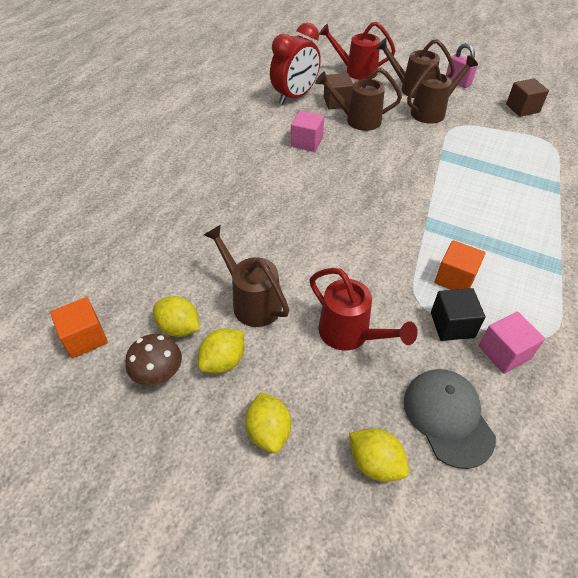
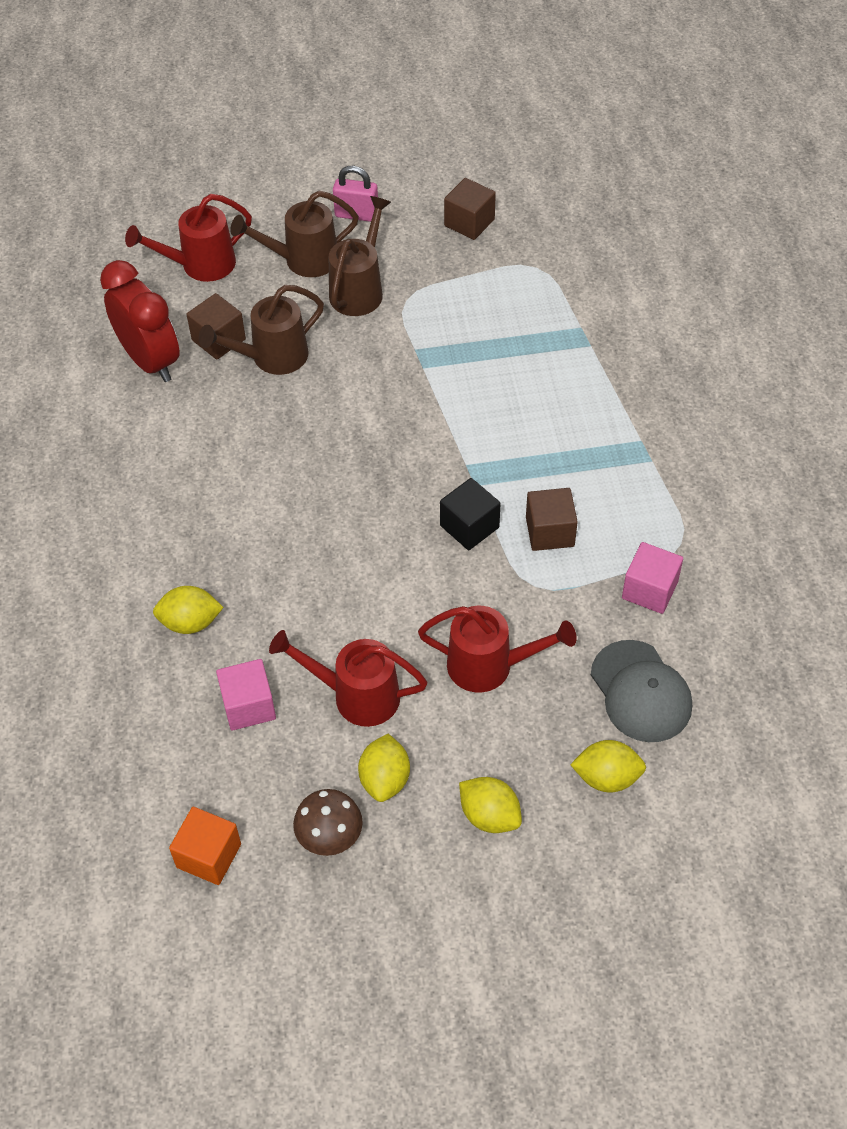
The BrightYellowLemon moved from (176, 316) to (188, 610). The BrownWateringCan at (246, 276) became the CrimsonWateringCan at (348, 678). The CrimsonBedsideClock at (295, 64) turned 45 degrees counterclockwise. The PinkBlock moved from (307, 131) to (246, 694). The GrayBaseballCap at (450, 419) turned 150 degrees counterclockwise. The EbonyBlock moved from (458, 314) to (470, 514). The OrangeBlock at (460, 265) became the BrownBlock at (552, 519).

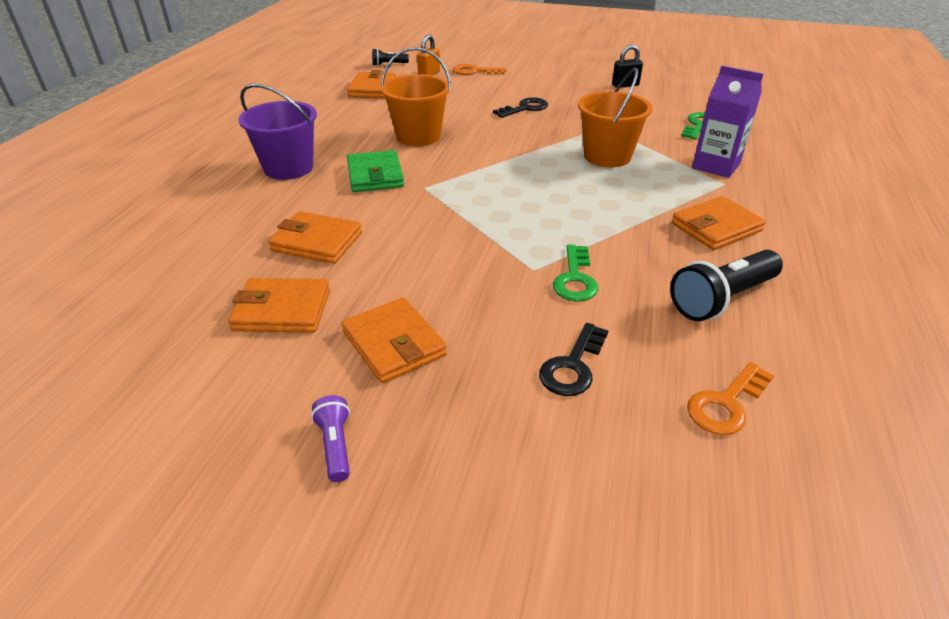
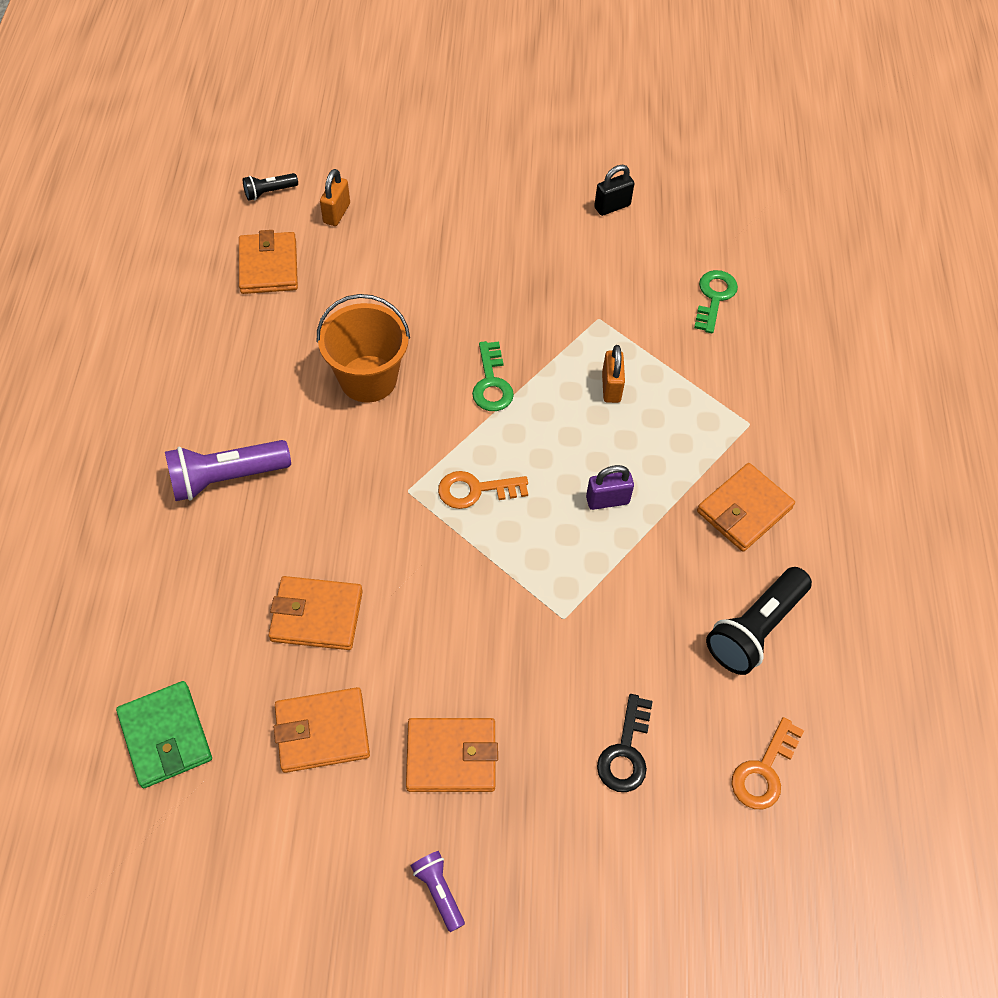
The PurpleSandBucket at (277, 132) was replaced by the PurpleTorch at (228, 470). The OrangeCardWallet at (394, 340) turned 45 degrees counterclockwise. The LeafGreenCardWallet moved from (375, 171) to (164, 734). The OrangeKey moved from (479, 69) to (483, 490). The EbonyKey at (520, 107) disappeared. The LeafGreenKey moved from (575, 273) to (493, 376). The OrangeSandBucket at (615, 118) was replaced by the OrangeSmallLock at (613, 374). The PurpleCarton at (727, 122) disappeared. The PurpleSmallLock at (610, 487) appeared.

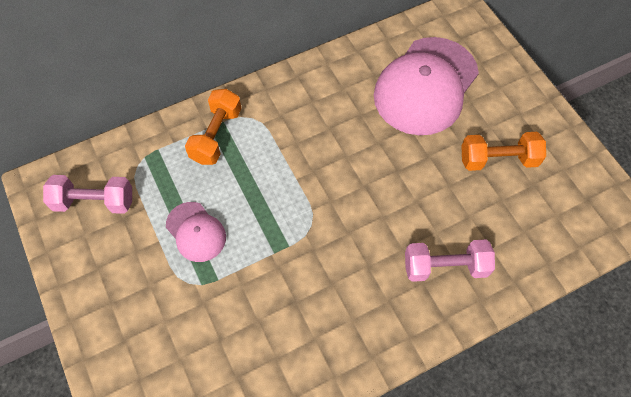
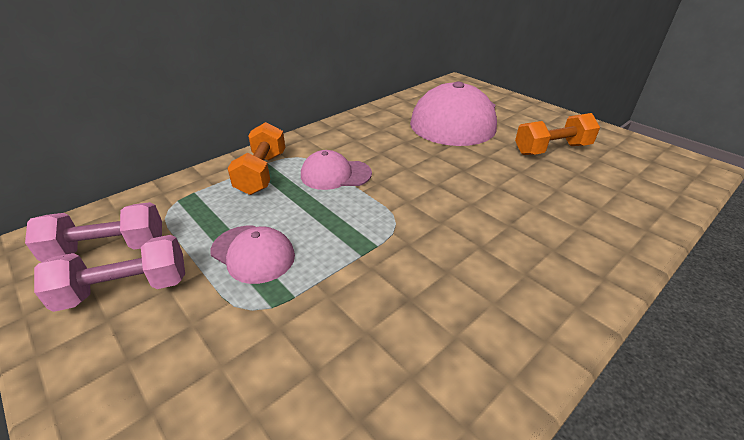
The PinkHandWeight moved from (450, 260) to (109, 273). The PinkBaseballCap at (336, 170) appeared.

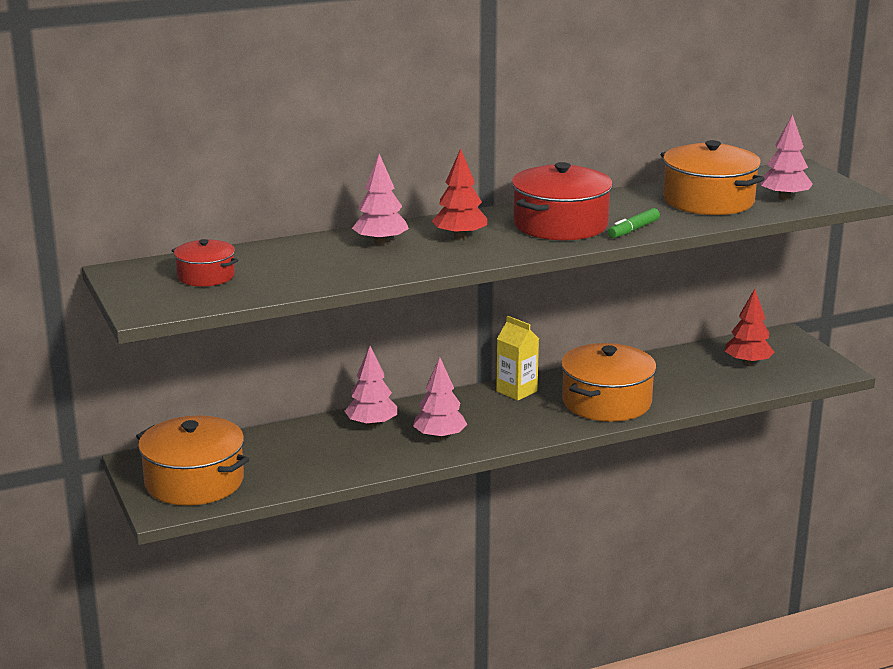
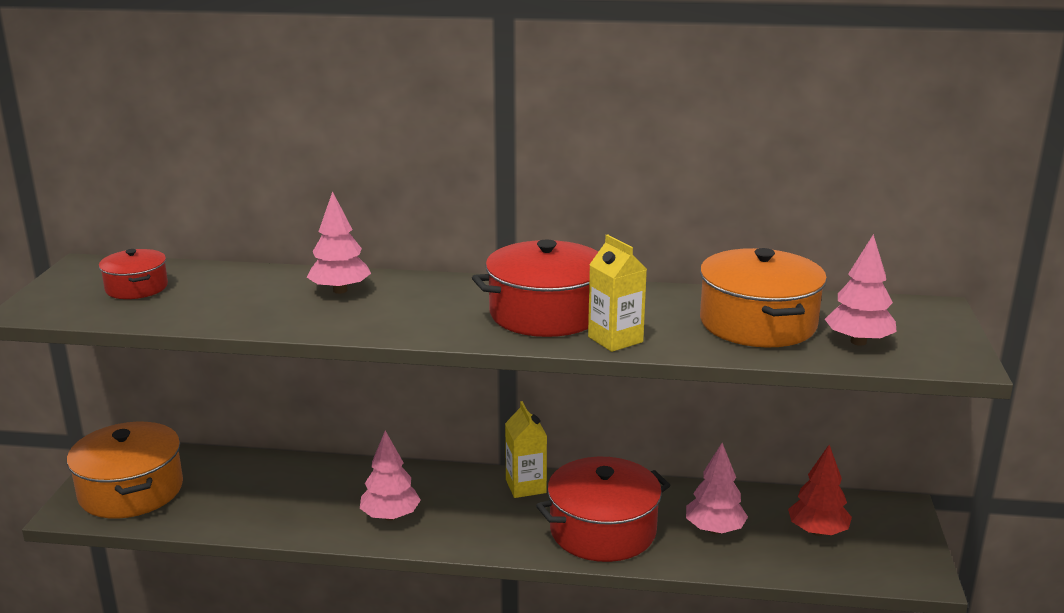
The PinkTree moved from (370, 387) to (717, 488). The CrimsonTree at (459, 194) disappeared. The OrangePot at (608, 382) became the CrimsonPot at (603, 509). The LeafGreenMarker at (634, 223) was replaced by the BrightYellowCarton at (617, 293).

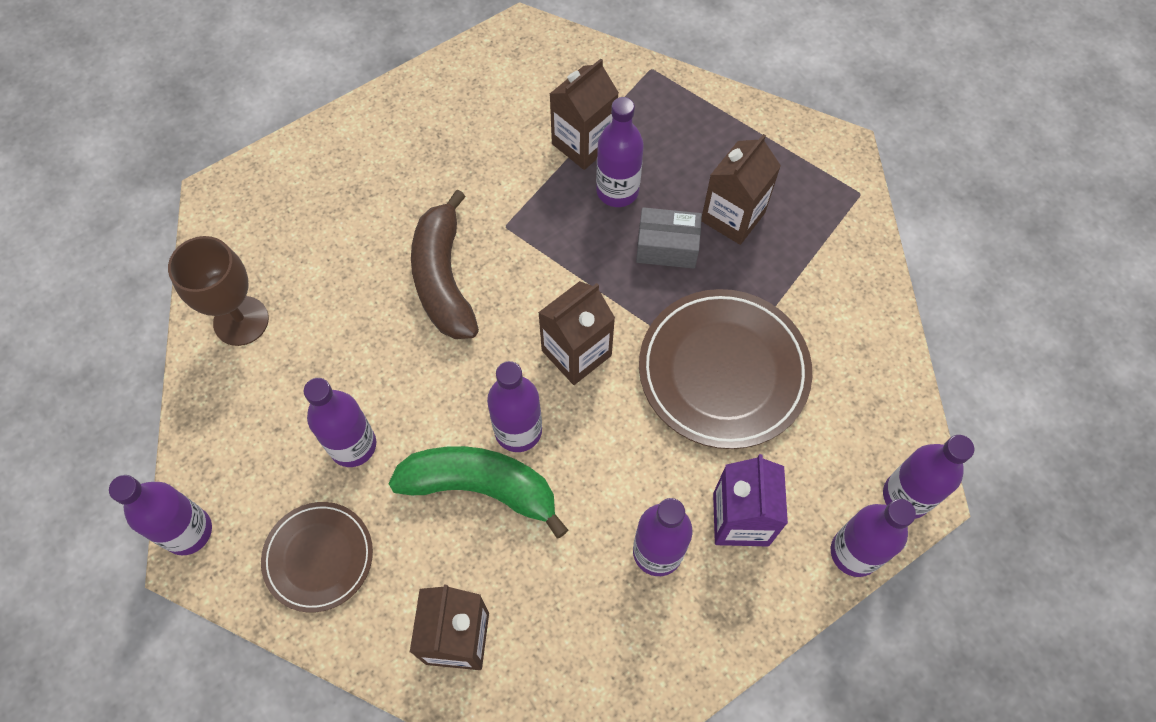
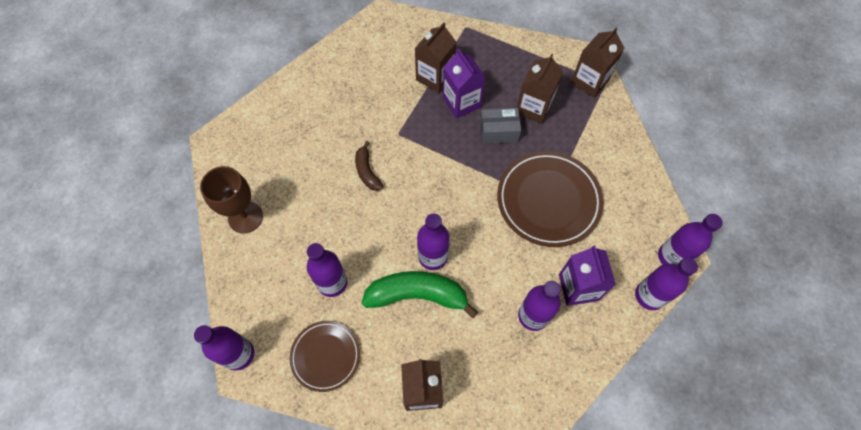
The BrownBanana at (445, 264) changed to 0.55 times the size. The BrownCarton moved from (576, 333) to (597, 62). The PurpleBottle at (620, 152) was replaced by the PurpleCarton at (464, 83).

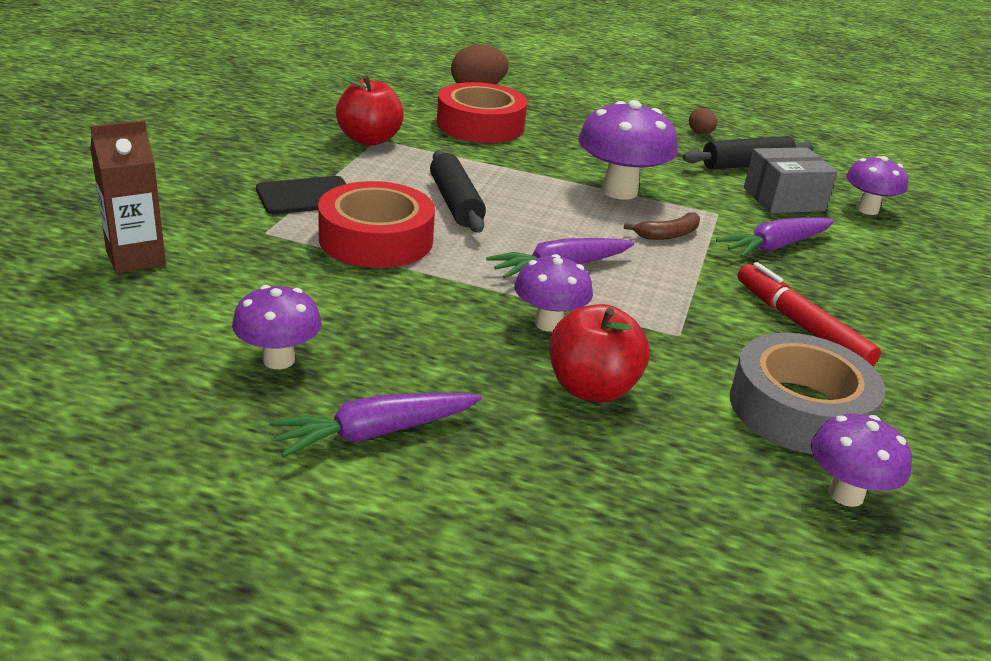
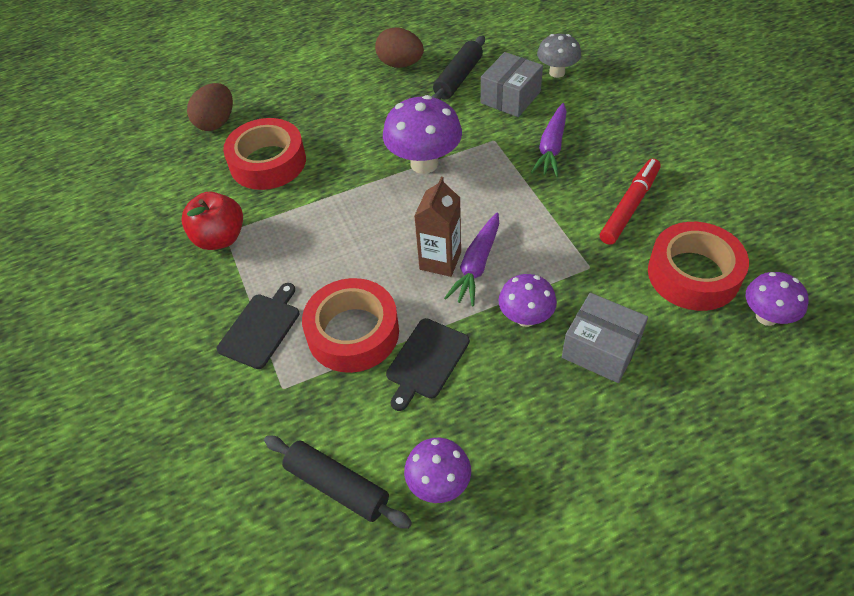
The BrownCarton moved from (128, 196) to (437, 227). The PurpleToyCarrot at (375, 425) disappeared. The EbonyRollingPin moved from (458, 191) to (338, 482). The CrimsonApple at (599, 353) was replaced by the GrayBox at (605, 338). The BrownBanana at (661, 226) disappeared. The BrownEggShape at (703, 121) changed to 1.85 times the size. The GrayRollOfTape at (807, 393) became the CrimsonRollOfTape at (698, 266). The CrimsonMarker at (809, 314) turned 105 degrees clockwise. The PurpleFungus at (877, 185) became the GrayFungus at (559, 56). The EbonyChoppingBoard at (428, 364) appeared.

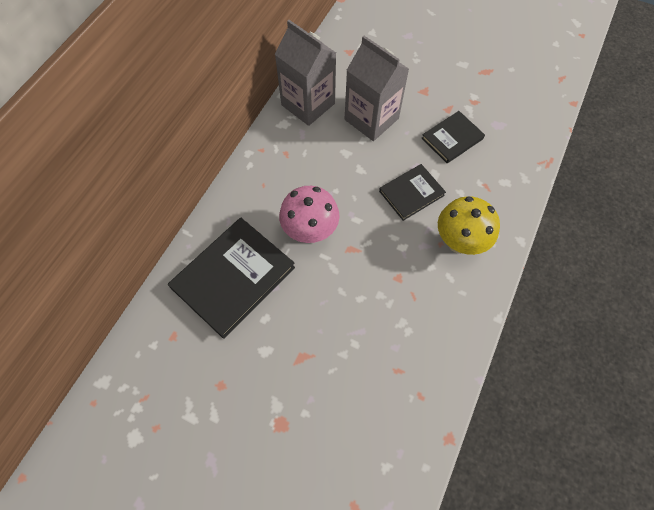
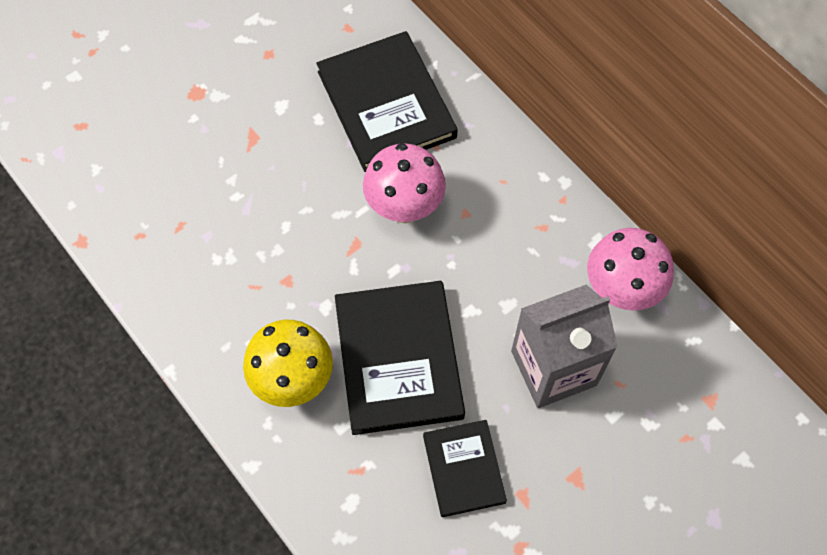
The GrayCarton at (305, 73) was replaced by the PinkFungus at (630, 269). The EbonyBook at (412, 192) changed to 1.76 times the size.

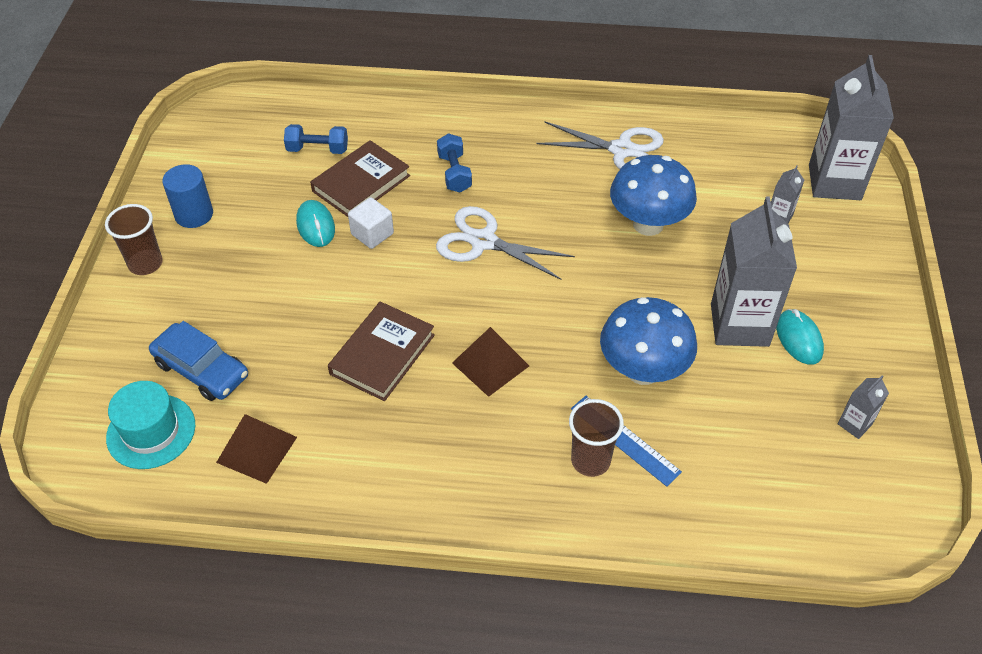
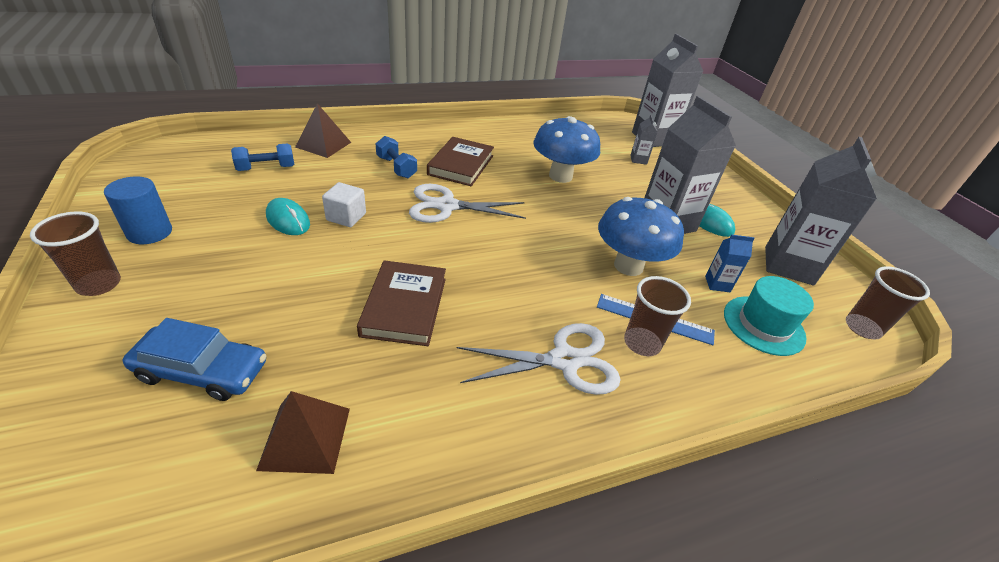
The AquaTopHat moved from (150, 425) to (769, 316). The BrownBook moved from (360, 178) to (460, 161). The BrownSolidPyramid moved from (490, 362) to (323, 130). The PureWhiteScissors moved from (600, 145) to (539, 359). The GrayCarton at (863, 407) changed to 2.29 times the size. The CobaltCarton at (730, 263) appeared. The BrownBeaker at (888, 302) appeared.

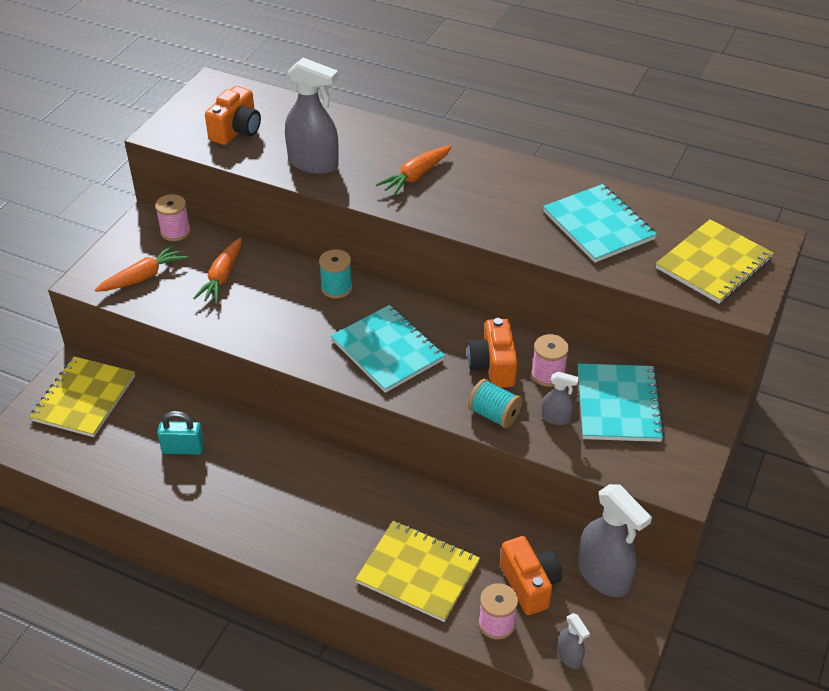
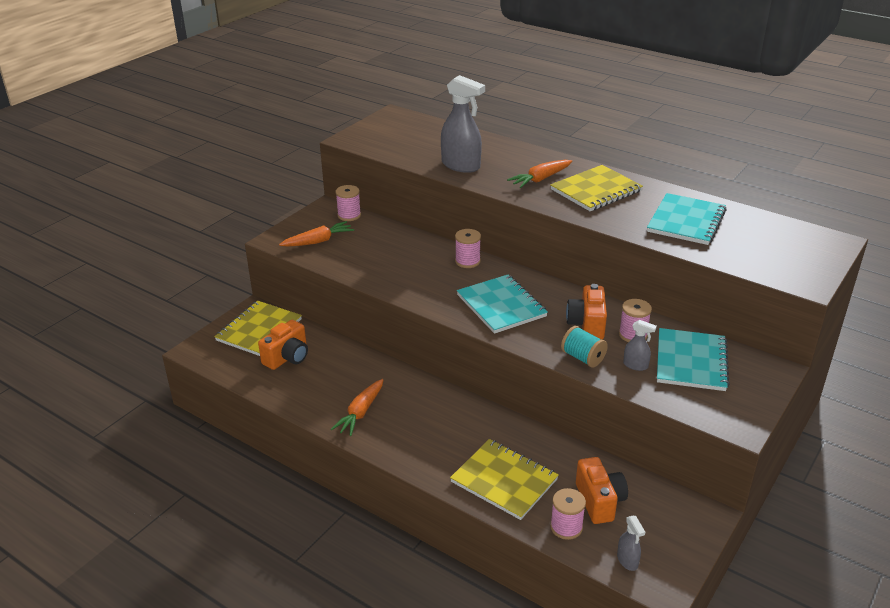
The AquaSmallLock at (180, 433) disappeared. The OrangeToyCarrot moved from (217, 270) to (357, 407). The OrangeCamera moved from (233, 115) to (283, 345). The AquaReelOfThread at (335, 274) became the PinkReelOfThread at (468, 248). The AquaNotebook at (600, 223) turned 45 degrees clockwise. The GraySprayBottle at (615, 540) disappeared. The BrightYellowNotebook moved from (715, 261) to (596, 188).

